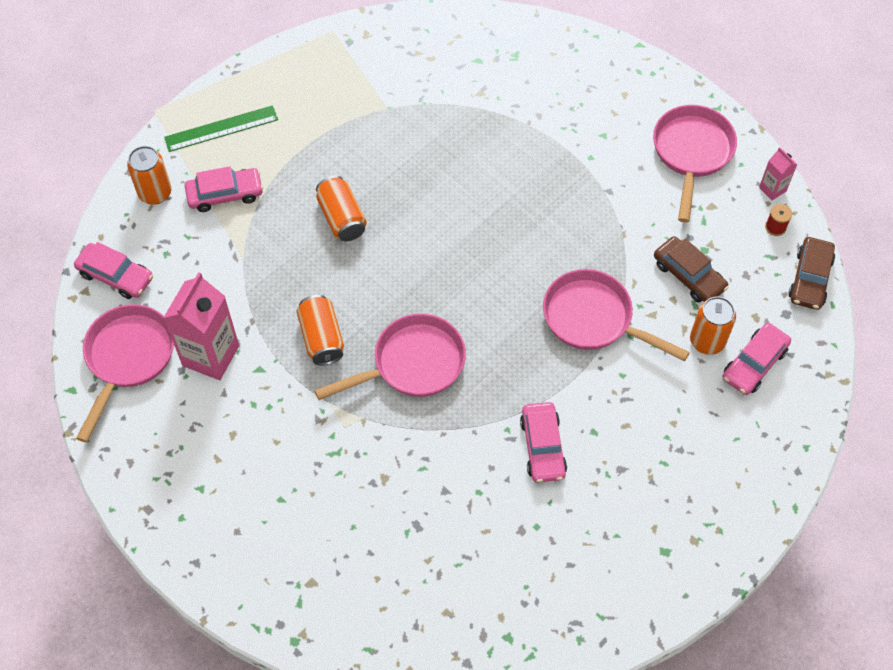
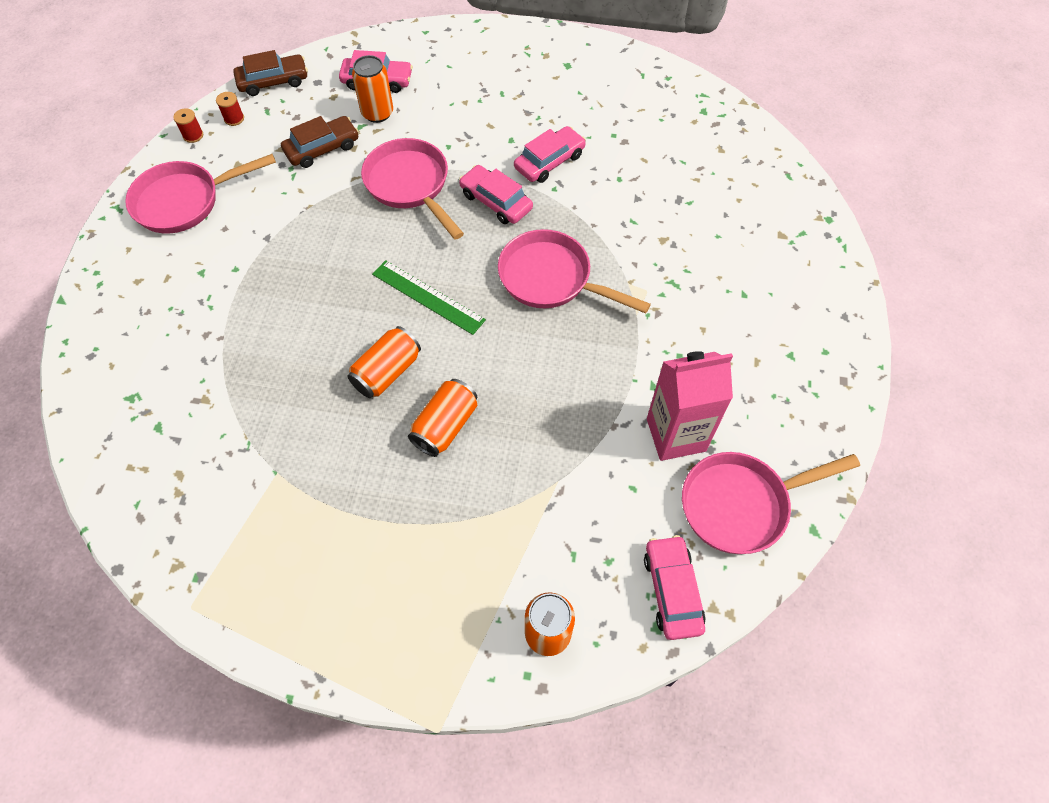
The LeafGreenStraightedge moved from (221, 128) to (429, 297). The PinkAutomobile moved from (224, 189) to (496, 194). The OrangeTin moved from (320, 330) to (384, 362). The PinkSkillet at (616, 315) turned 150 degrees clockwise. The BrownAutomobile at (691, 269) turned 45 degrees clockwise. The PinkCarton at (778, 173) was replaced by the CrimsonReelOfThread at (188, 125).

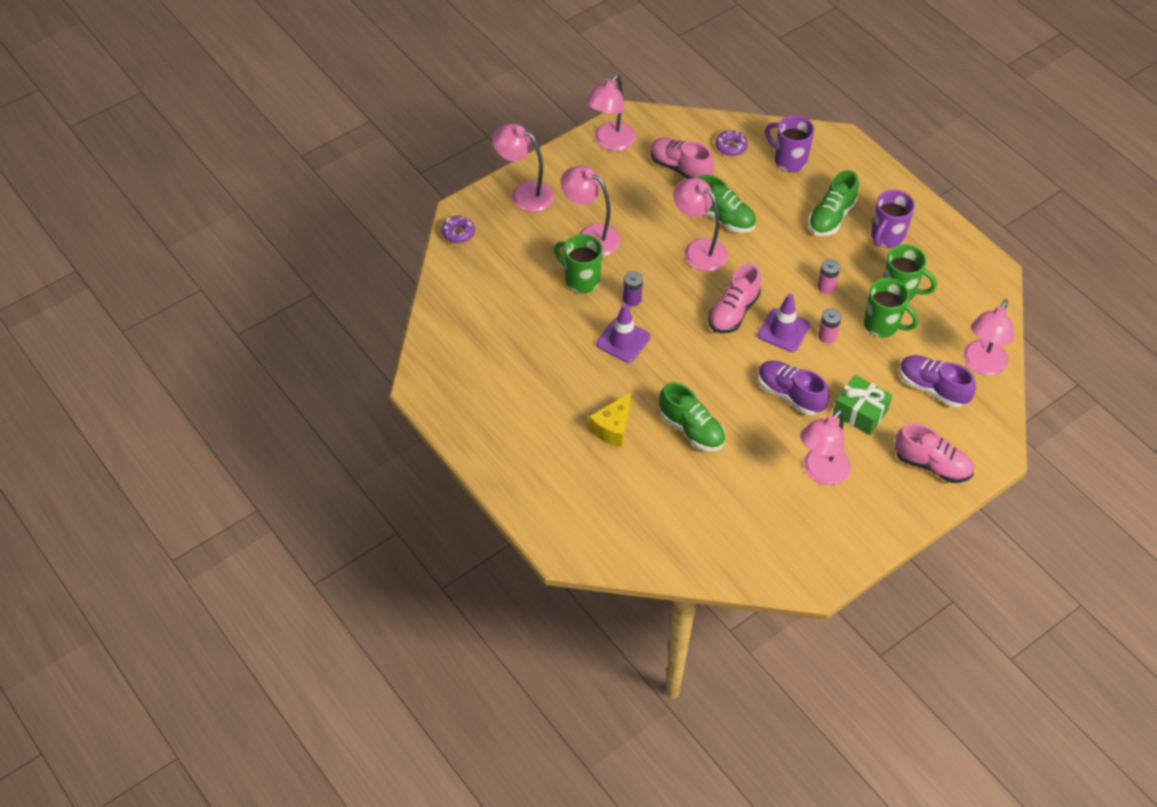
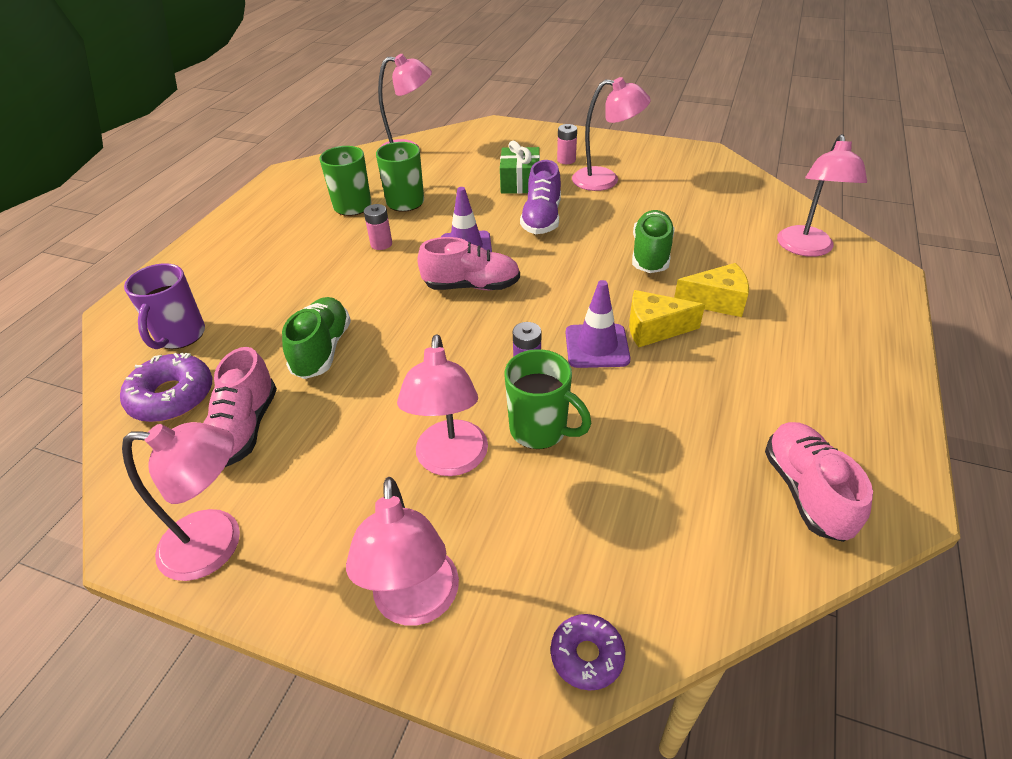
The LeafGreenCoffeeMug at (578, 263) turned 60 degrees counterclockwise. The PinkReadingLamp moved from (701, 224) to (822, 195). The PurpleDoughnut at (731, 143) changed to 1.63 times the size. The LeafGreenSneaker at (833, 203) disappeared. The PinkAaBattery moved from (829, 326) to (567, 144). The PurpleCoffeeMug at (893, 219) disappeared. The PinkSneaker moved from (934, 453) to (819, 482). The PurpleSneaker at (937, 381) disappeared. The BrightYellowPieceOfCheese at (667, 318) appeared.

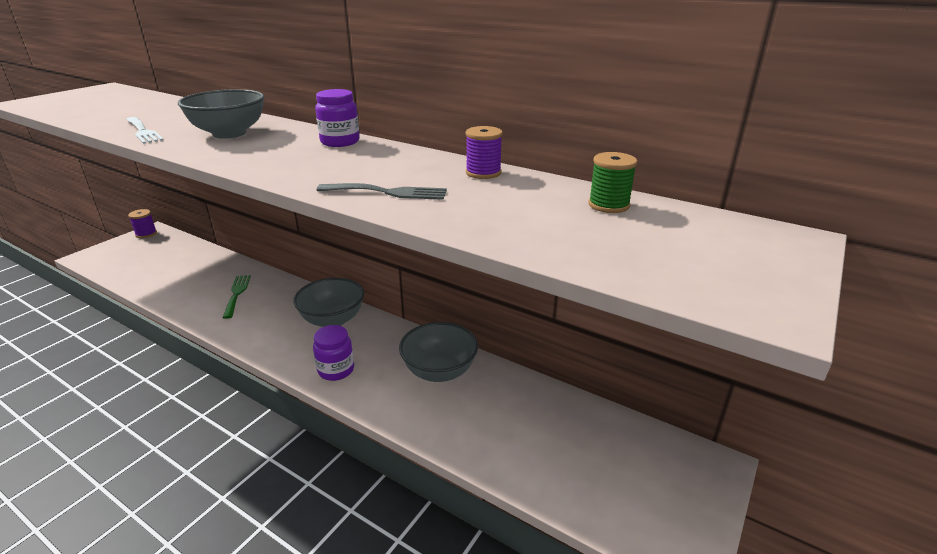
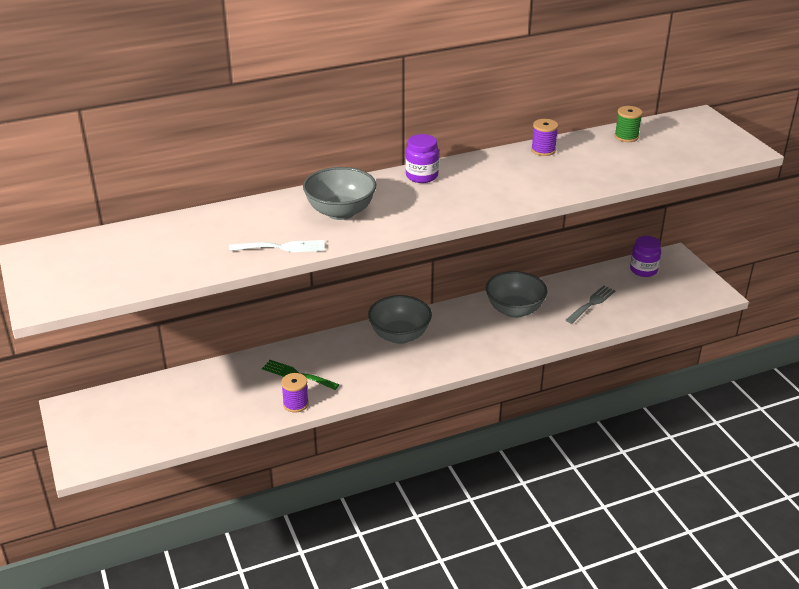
The PurpleReelOfThread moved from (142, 223) to (295, 393). The PurpleJar moved from (333, 353) to (645, 256). The GrayFork moved from (382, 191) to (590, 305).

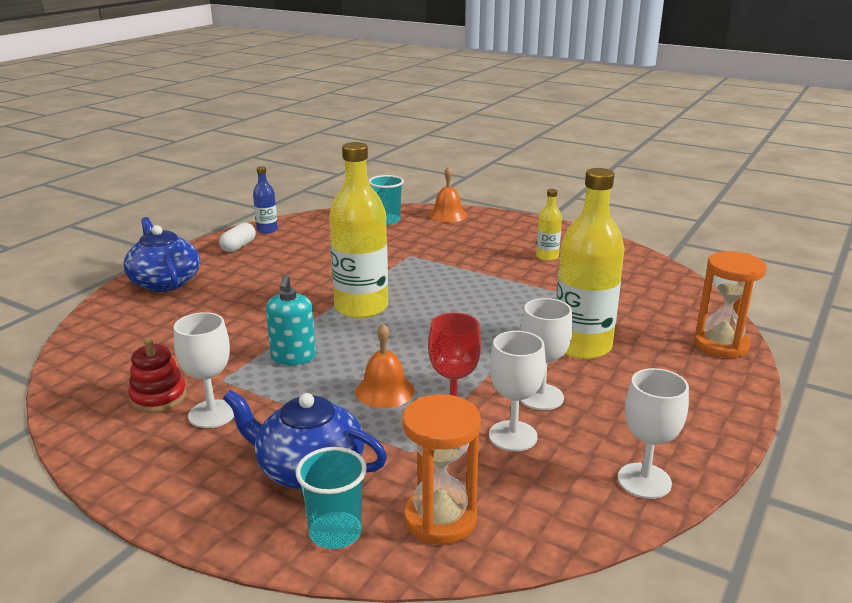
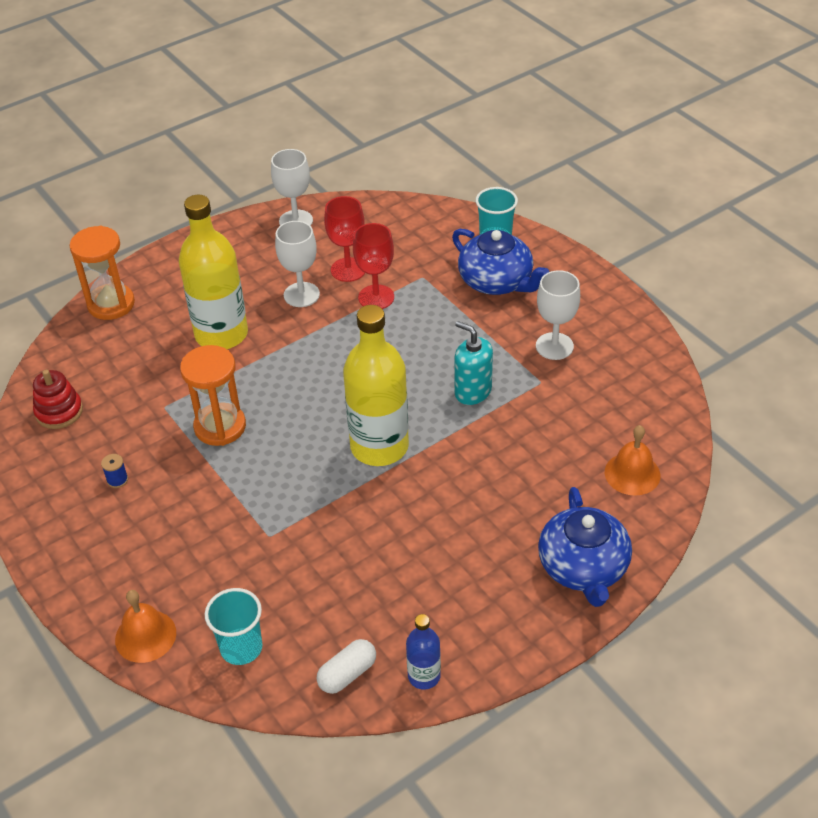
The CrimsonStackingToy moved from (157, 375) to (58, 399). The PureWhitePill moved from (237, 237) to (346, 666). The AquaSoapDispenser at (291, 319) turned 75 degrees counterclockwise. The OrangeHandBell moved from (384, 366) to (632, 460). The OrangeSandglass moved from (441, 469) to (213, 395). The PureWhiteWineGlass at (517, 391) became the CrimsonWineGlass at (344, 239). The BrightYellowBottle at (549, 225) was replaced by the CobaltReelOfThread at (114, 471).

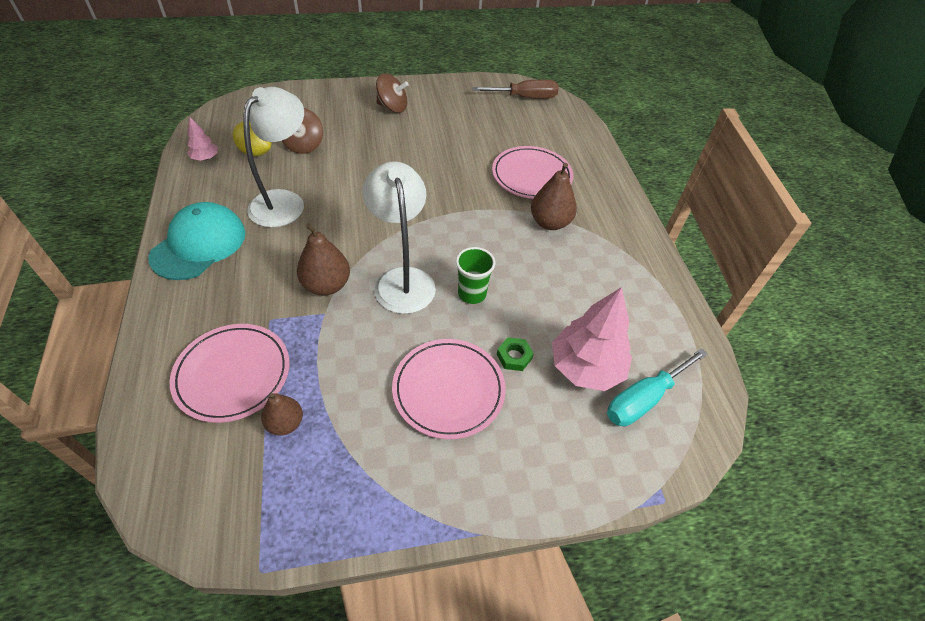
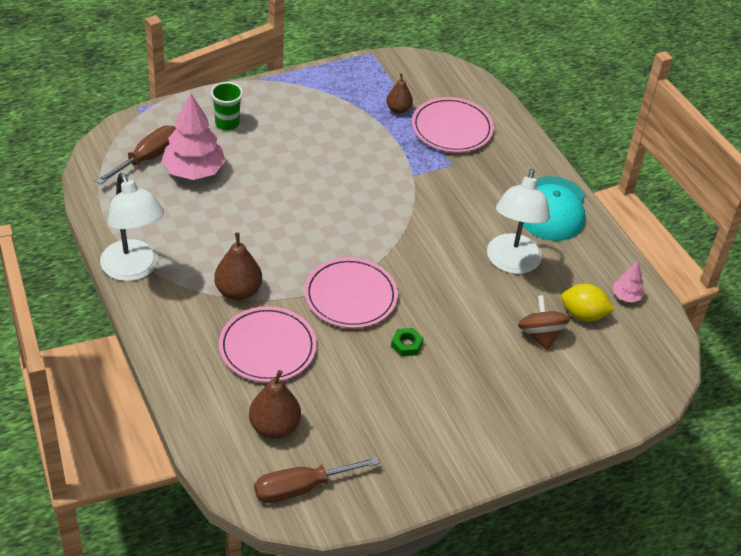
The BrownToyPear moved from (323, 259) to (275, 404). The PureWhiteReadingLamp moved from (399, 238) to (132, 227). The BrownSpinningTop at (392, 93) disappeared. The PinkFlatDish moved from (449, 389) to (351, 292). The LeafGreenBeaker moved from (475, 275) to (227, 106). The LeafGreenNut moved from (515, 354) to (407, 342). The AquaScrewdriver at (657, 387) became the BrownScrewdriver at (136, 155).

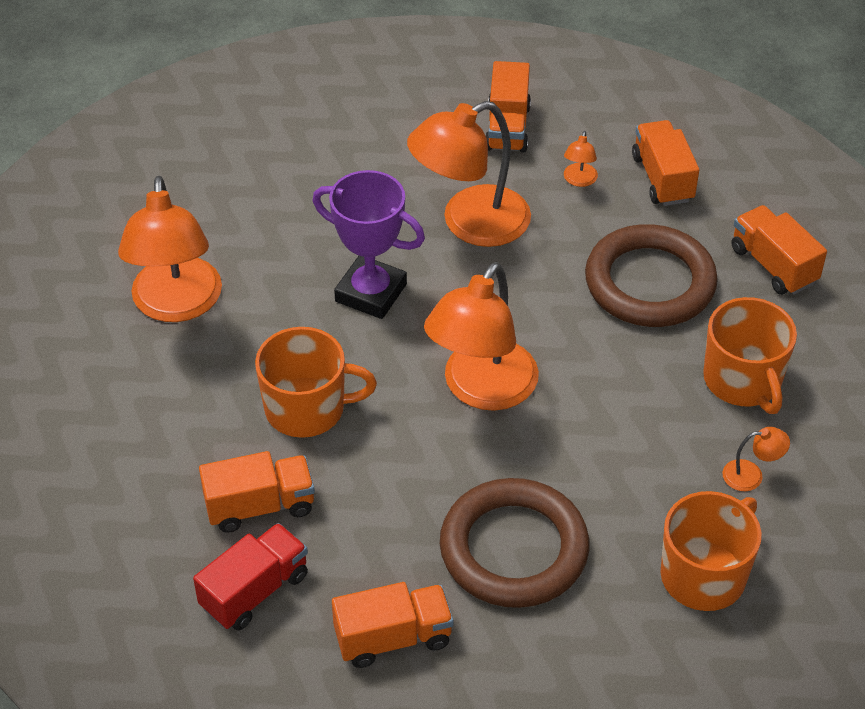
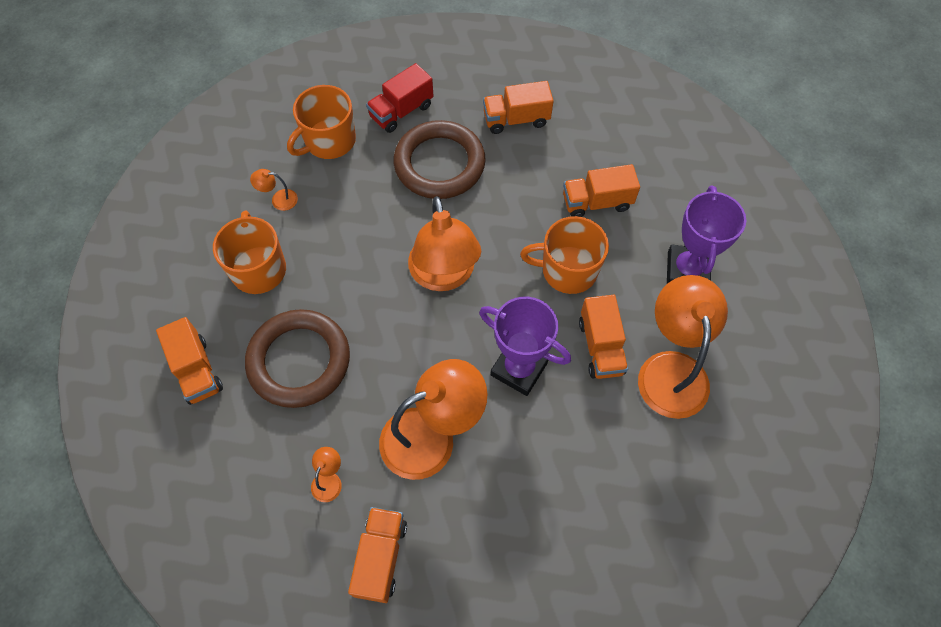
The CrimsonToyTruck moved from (250, 576) to (399, 98). The OrangeReadingLamp at (481, 336) turned 135 degrees clockwise. The OrangeToyTruck moved from (665, 163) to (603, 337). The PurpleAwardCup at (706, 234) appeared.

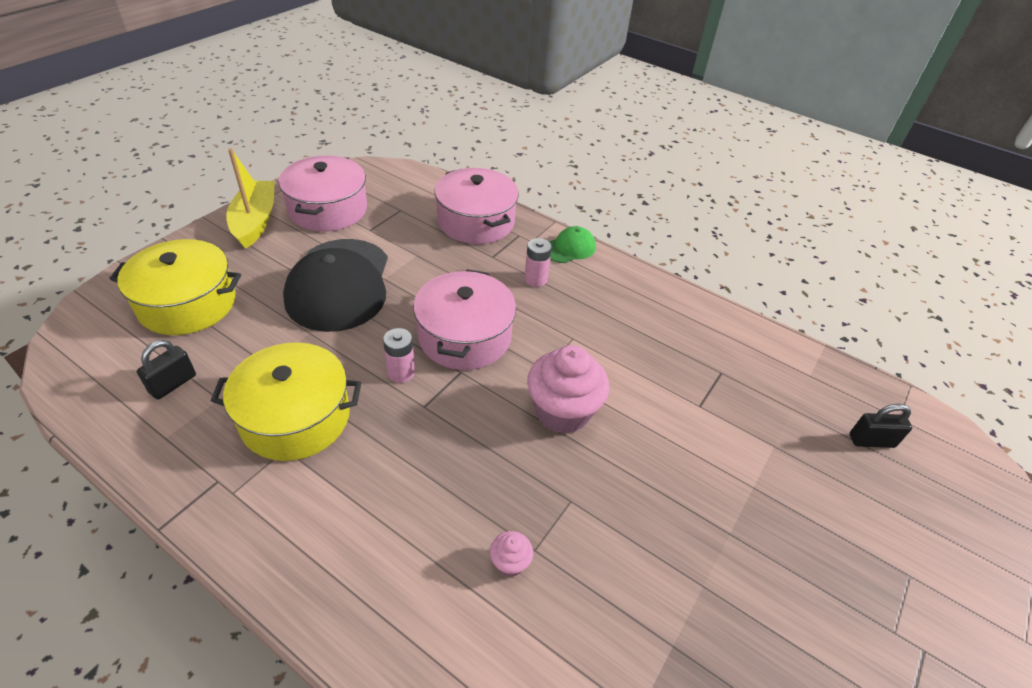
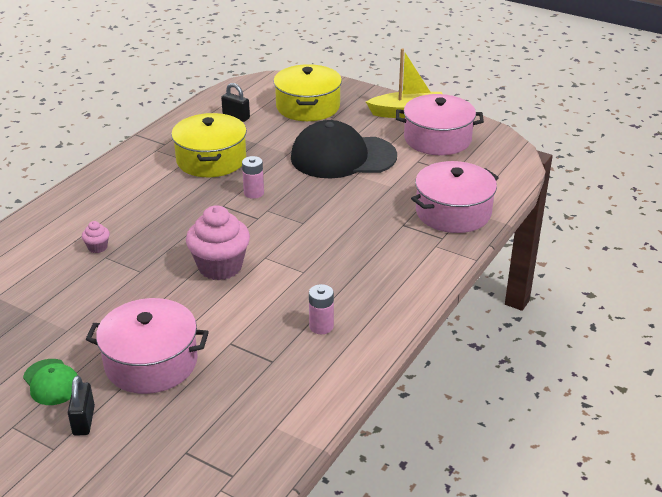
The PinkPot moved from (464, 319) to (147, 346). The PinkAaBattery moved from (538, 262) to (321, 309). The LeafGreenBaseballCap moved from (572, 244) to (50, 382). The EbonySmallLock moved from (881, 426) to (81, 406).

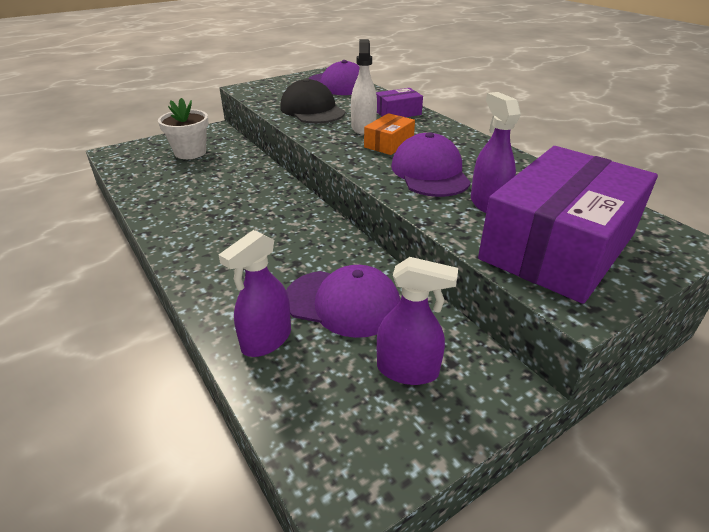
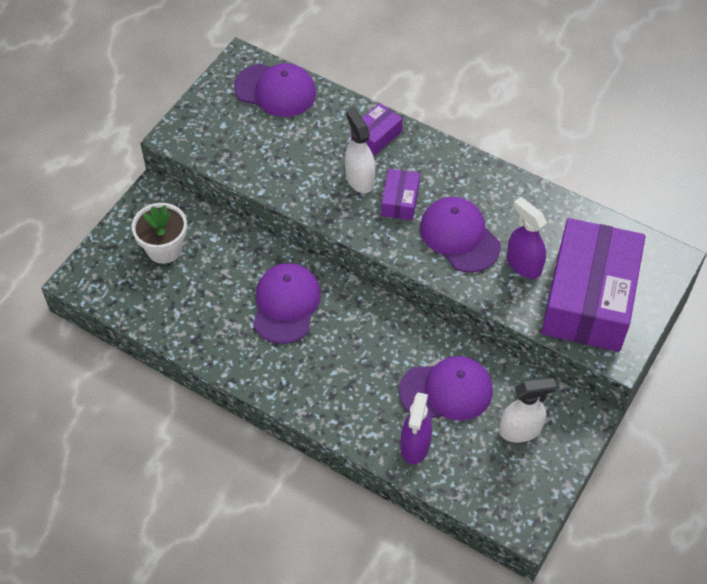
The EbonyBaseballCap at (312, 101) disappeared. The OrangeBox at (389, 134) became the PurpleBox at (400, 194). The PurpleSprayBottle at (417, 321) became the PureWhiteSprayBottle at (527, 410). The PurpleBaseballCap at (287, 303) appeared.

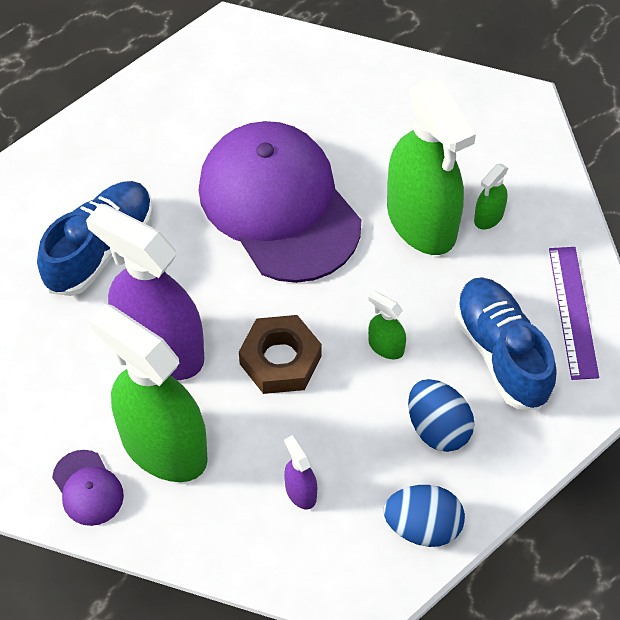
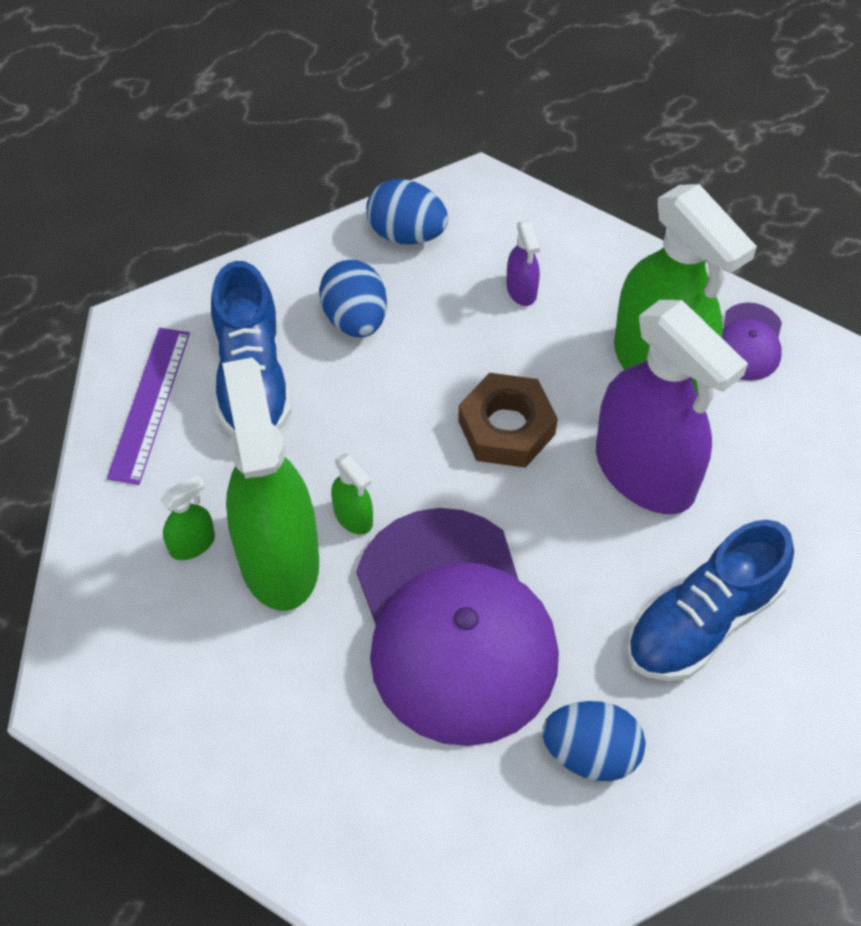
The PurpleBaseballCap at (88, 488) turned 150 degrees counterclockwise. The LeafGreenSprayBottle moved from (387, 325) to (352, 494). The CobaltEggShape at (594, 741) appeared.

